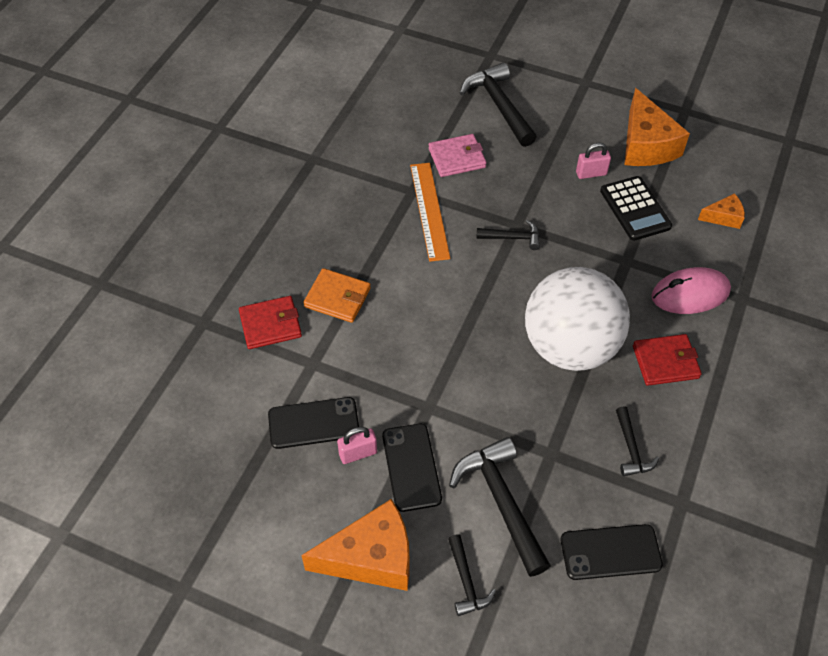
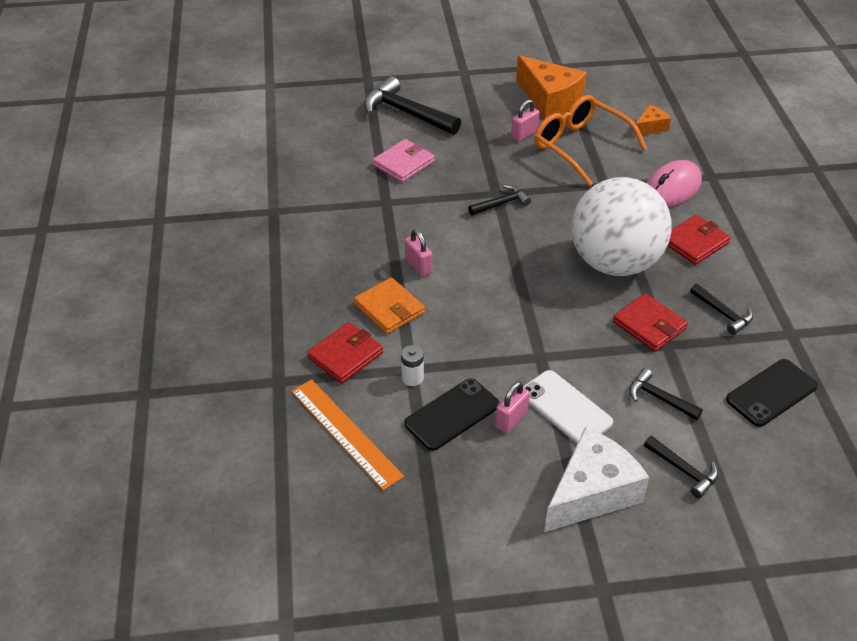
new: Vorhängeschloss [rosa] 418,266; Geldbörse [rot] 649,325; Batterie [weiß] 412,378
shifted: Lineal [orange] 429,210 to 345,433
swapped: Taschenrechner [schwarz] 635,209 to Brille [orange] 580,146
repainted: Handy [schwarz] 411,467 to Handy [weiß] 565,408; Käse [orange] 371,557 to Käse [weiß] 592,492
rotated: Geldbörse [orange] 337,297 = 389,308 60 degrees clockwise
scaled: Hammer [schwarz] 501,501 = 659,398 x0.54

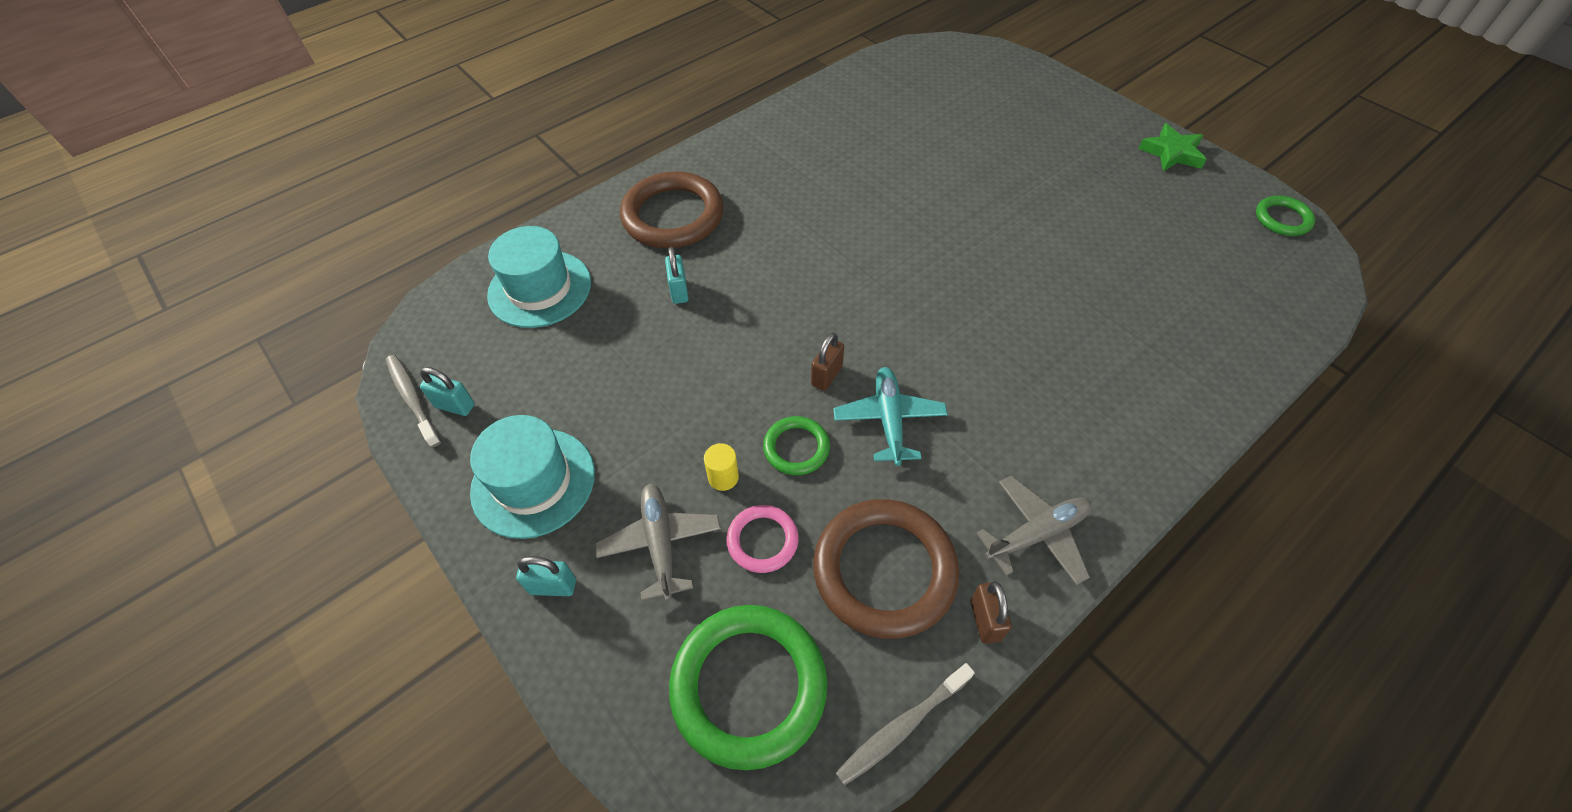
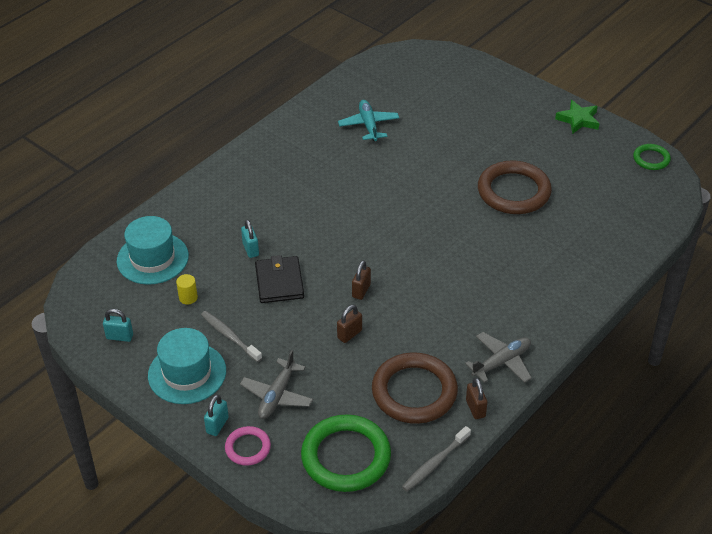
new: Geldbörse [schwarz] 279,282
shifted: Ring [braun] 673,216 to 513,191; Zahnbürste [grau] 412,399 to 229,336; Flugzeug [türkis] 889,420 to 369,125; Vollzylinder [gelb] 723,477 to 188,298; Ring [rosa] 762,540 to 248,448
swapped: Ring [grün] 796,448 to Vorhängeschloss [braun] 349,334
rotated: Flugzeug [grau] 661,543 = 277,395 135 degrees counterclockwise; Vorhängeschloss [türkis] 553,586 = 217,425 60 degrees counterclockwise

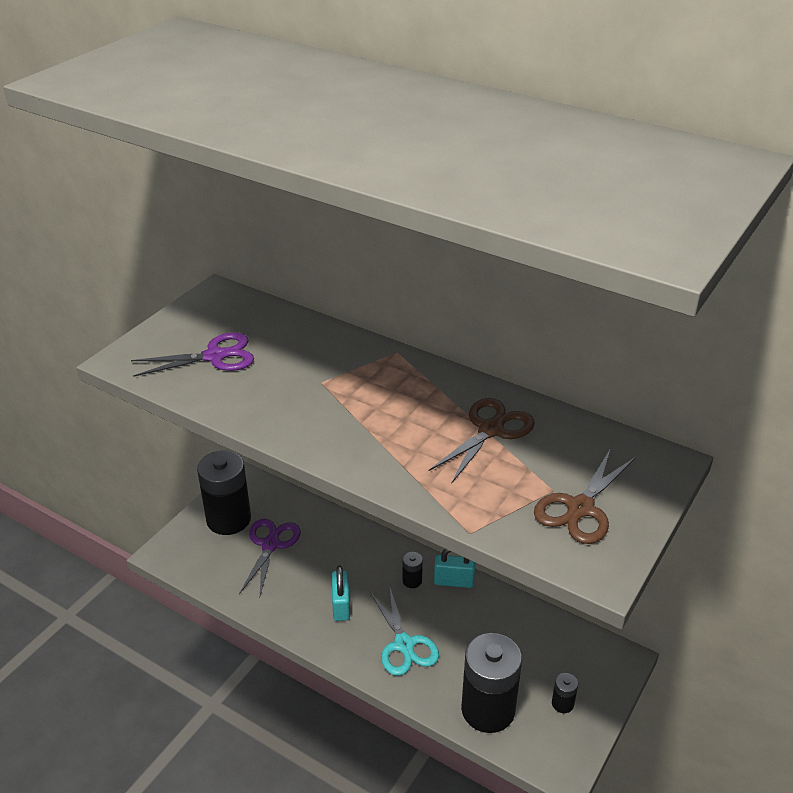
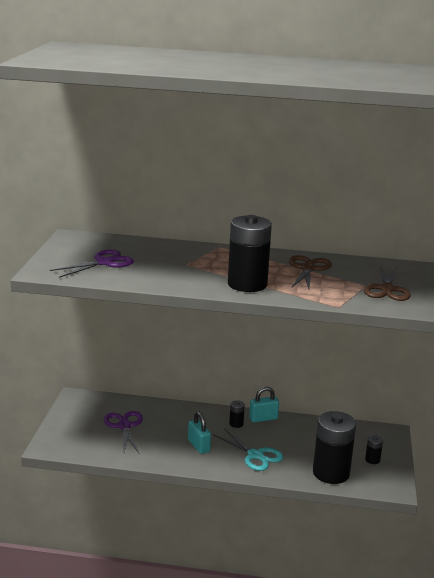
shifted: Batterie [schwarz] 228,519 to 247,284

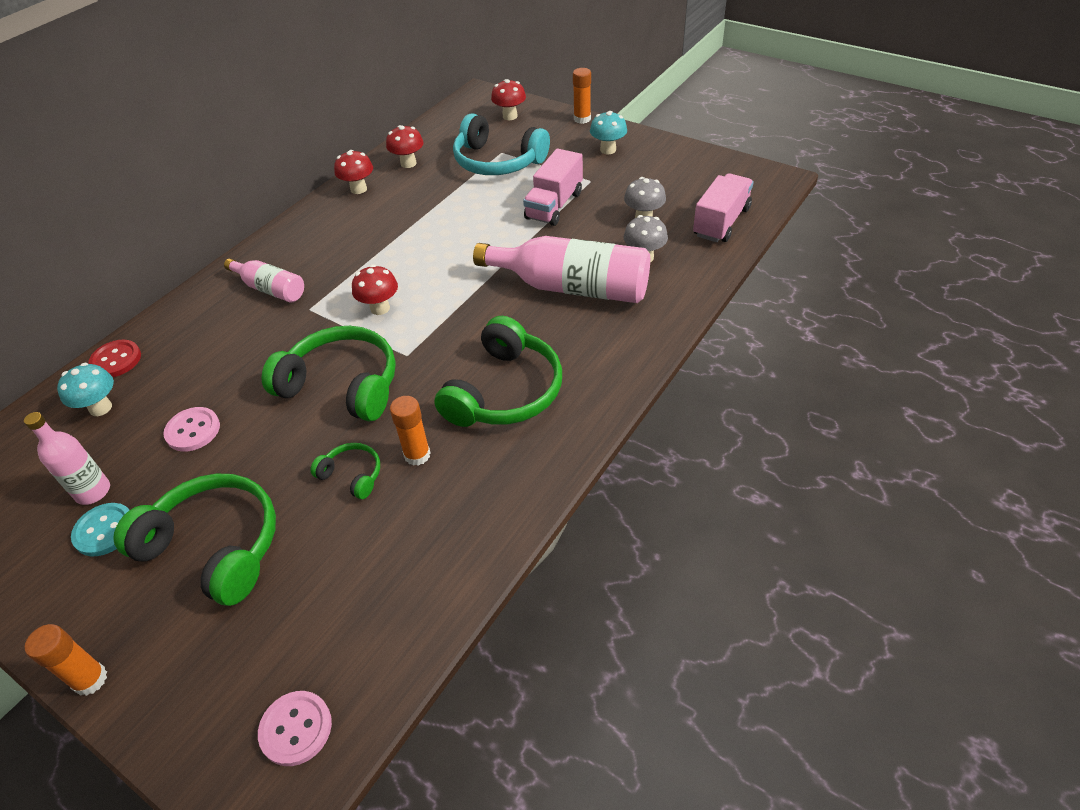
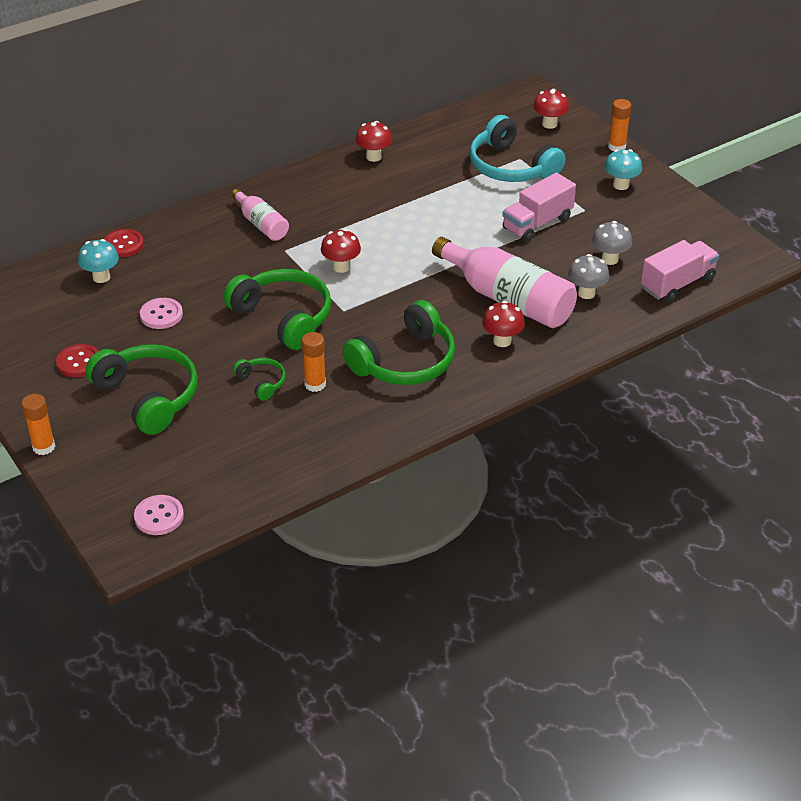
gone: Flasche [rosa] 93,491
shifted: Pilz [rot] 408,163 to 502,341
repainted: Knopf [türkis] 105,531 to Knopf [rot] 79,362

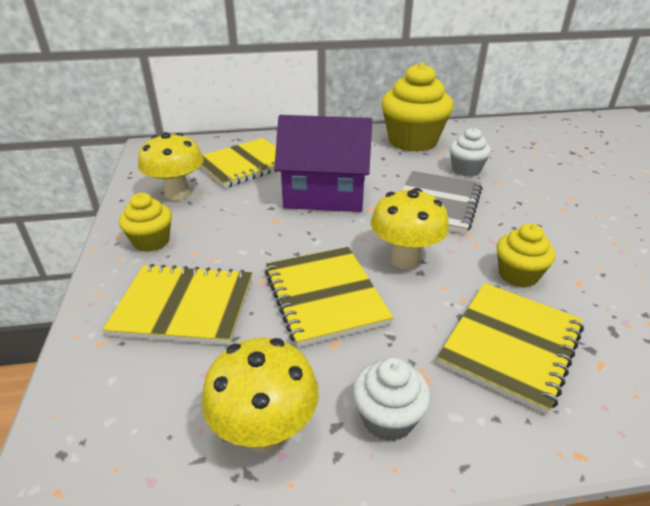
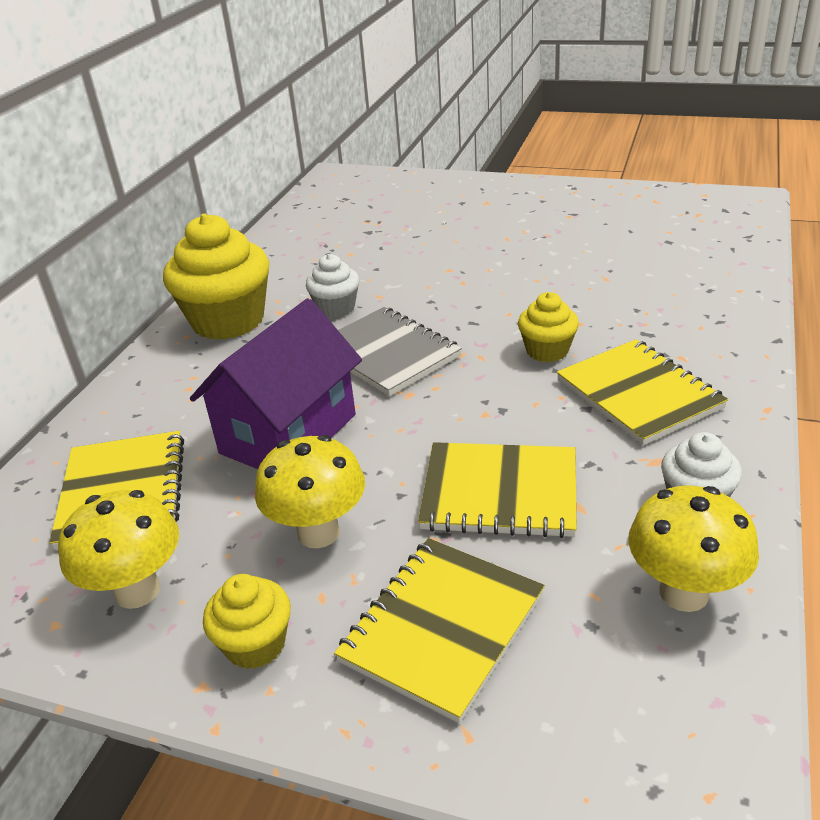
shifted: Pilz [gelb] 405,259 to 318,532

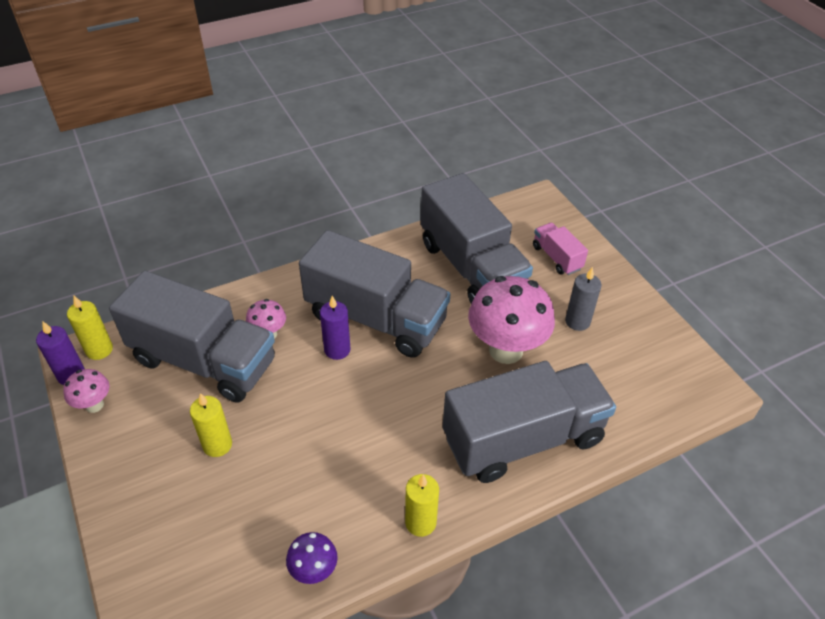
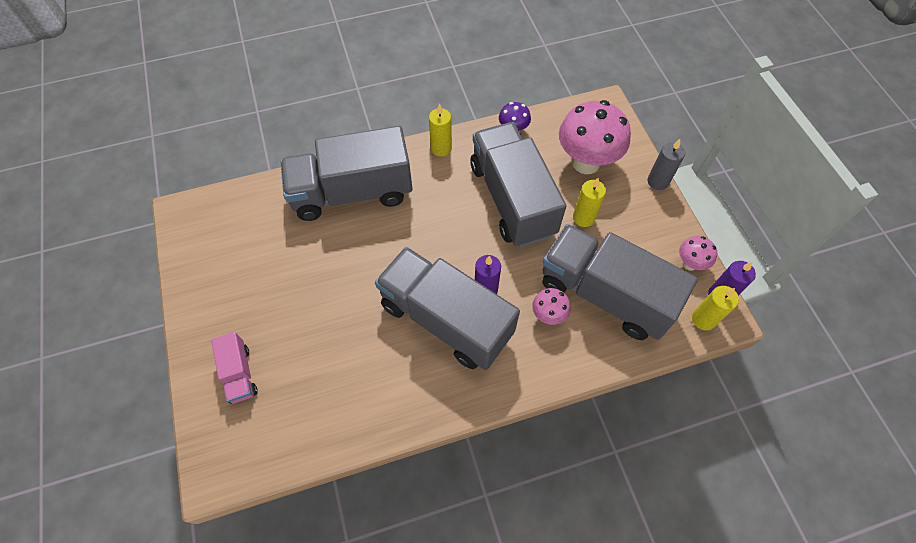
shifted: Lastwagen [grau] 471,267 to 512,199; Kerze [grau] 577,321 to 658,181; Pilz [rosa] 506,350 to 586,162

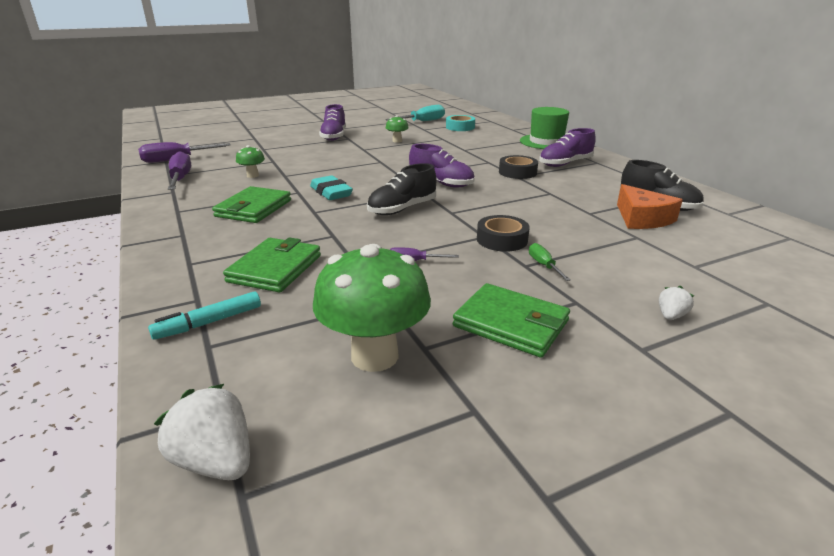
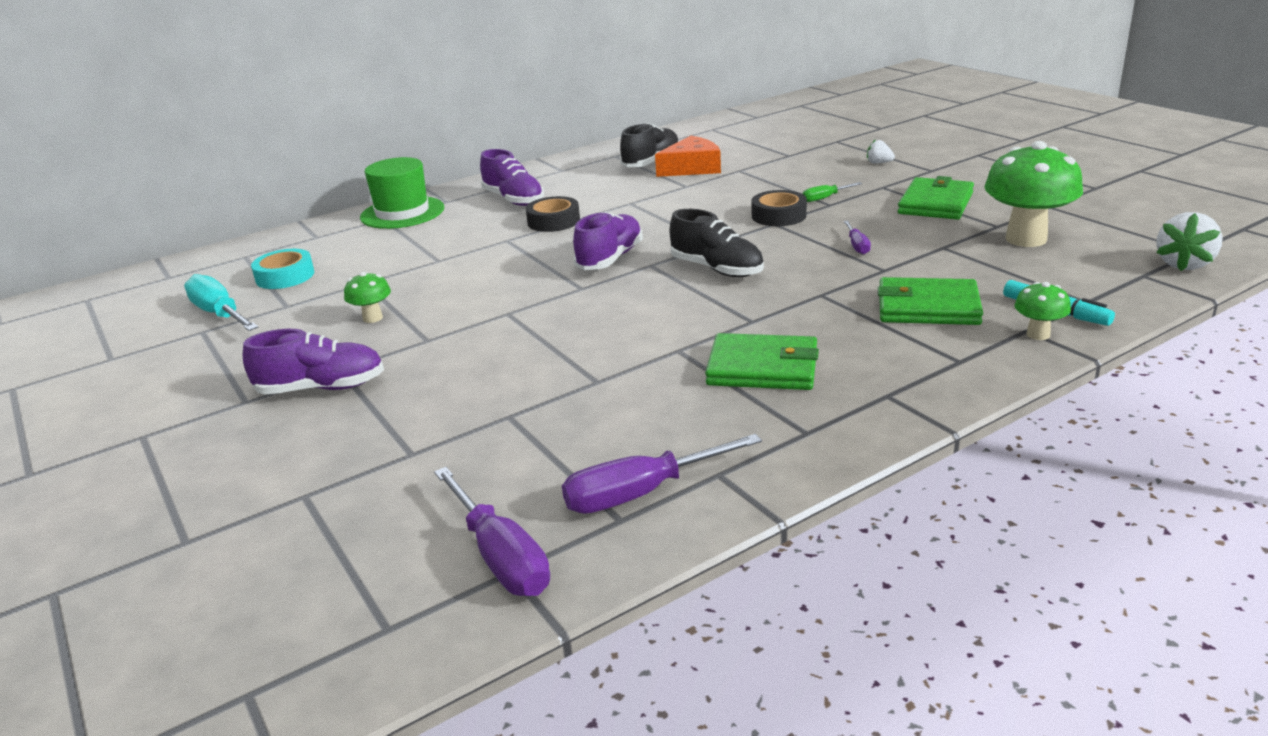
gone: Radiergummi [türkis] 331,192
shifted: Pilz [grün] 252,175 to 1038,334

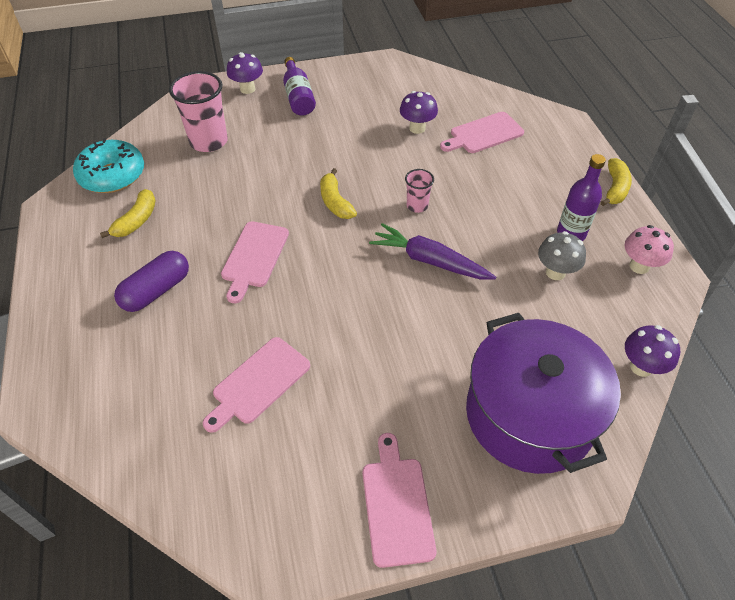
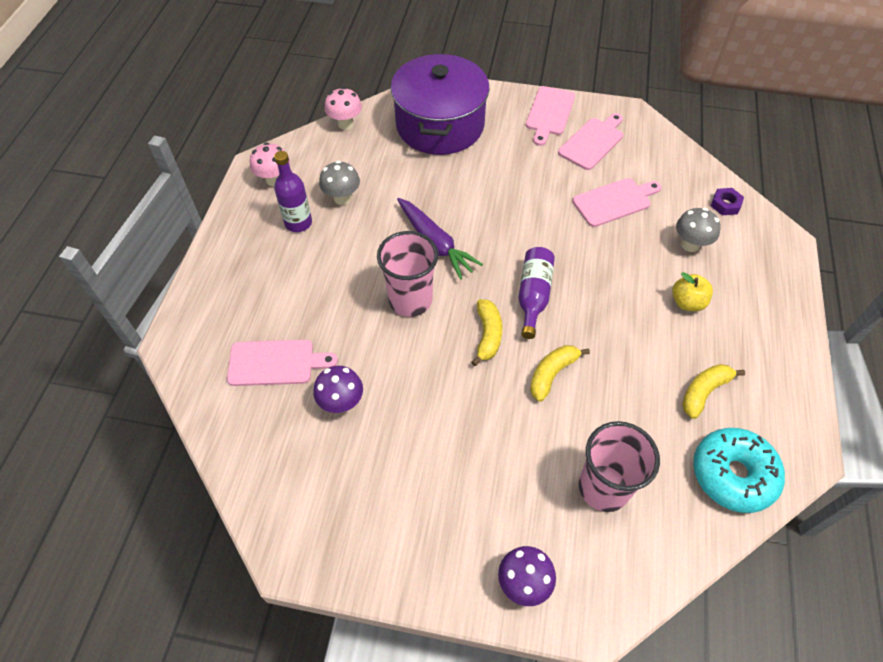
new: Sechskantmutter [lila] 725,204; Pilz [grau] 690,245
shifted: Flasche [lila] 298,96 to 533,296; Banane [gelb] 615,188 to 552,374; Schneidebrett [rosa] 254,257 to 592,142
swapped: Kapsel [lila] 156,291 to Apfel [gelb] 687,302
repainted: Pilz [lila] 641,367 to Pilz [rosa] 345,124
scaled: Becher [rosa] 417,206 = 410,300 x1.91

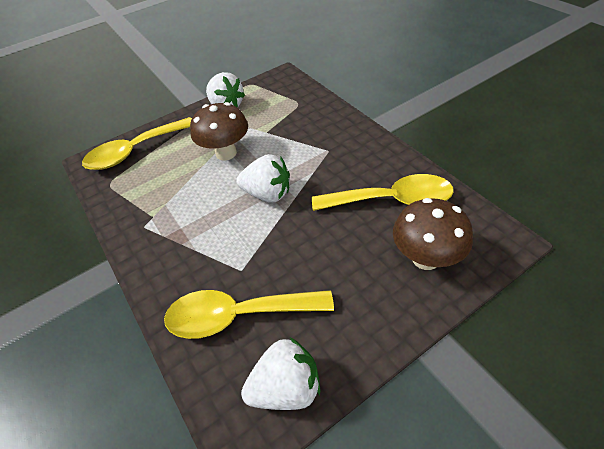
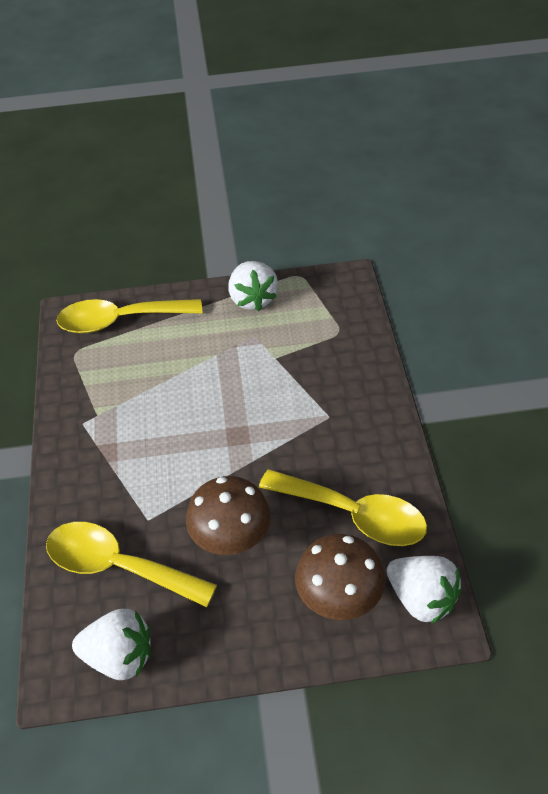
shifted: Pilz [braun] 226,153 to 232,540; Erdbeere [weiß] 267,194 to 422,599

